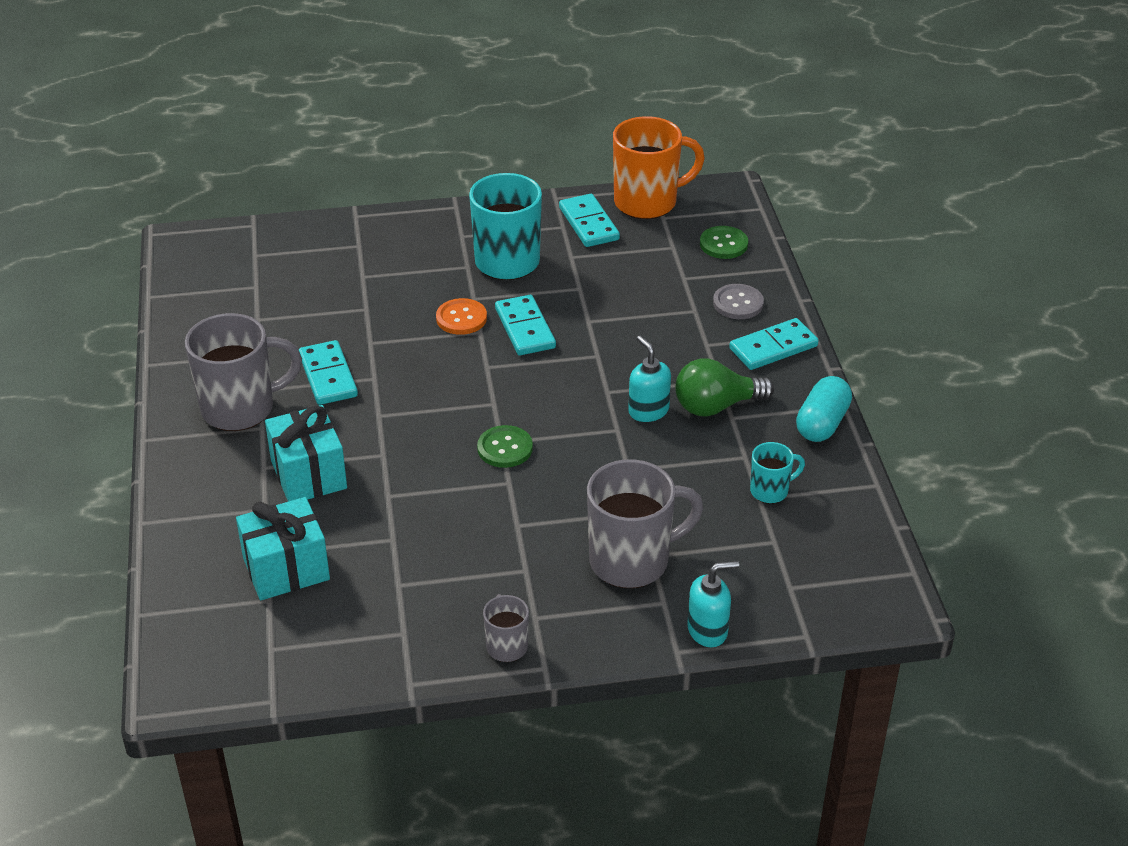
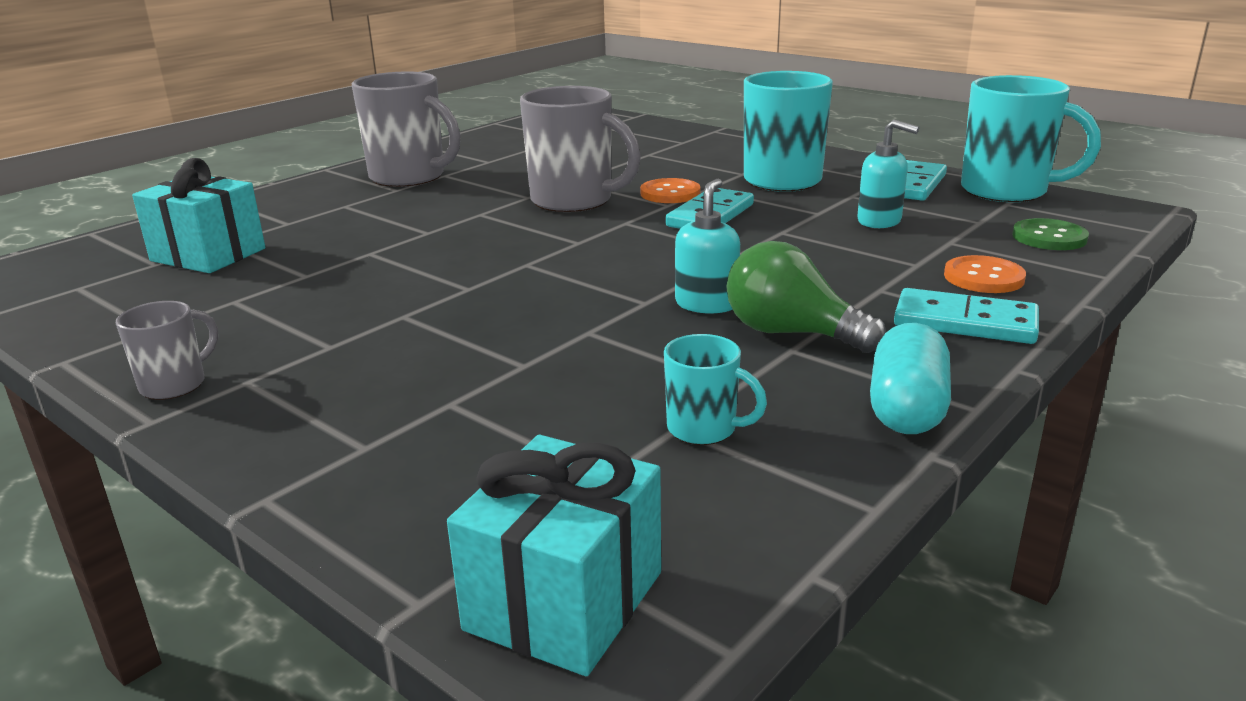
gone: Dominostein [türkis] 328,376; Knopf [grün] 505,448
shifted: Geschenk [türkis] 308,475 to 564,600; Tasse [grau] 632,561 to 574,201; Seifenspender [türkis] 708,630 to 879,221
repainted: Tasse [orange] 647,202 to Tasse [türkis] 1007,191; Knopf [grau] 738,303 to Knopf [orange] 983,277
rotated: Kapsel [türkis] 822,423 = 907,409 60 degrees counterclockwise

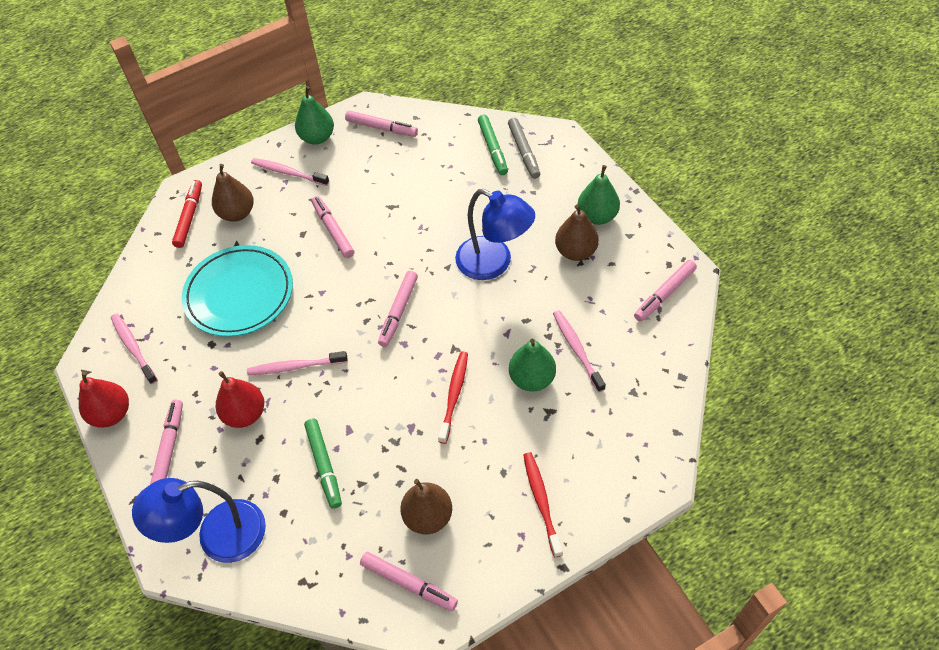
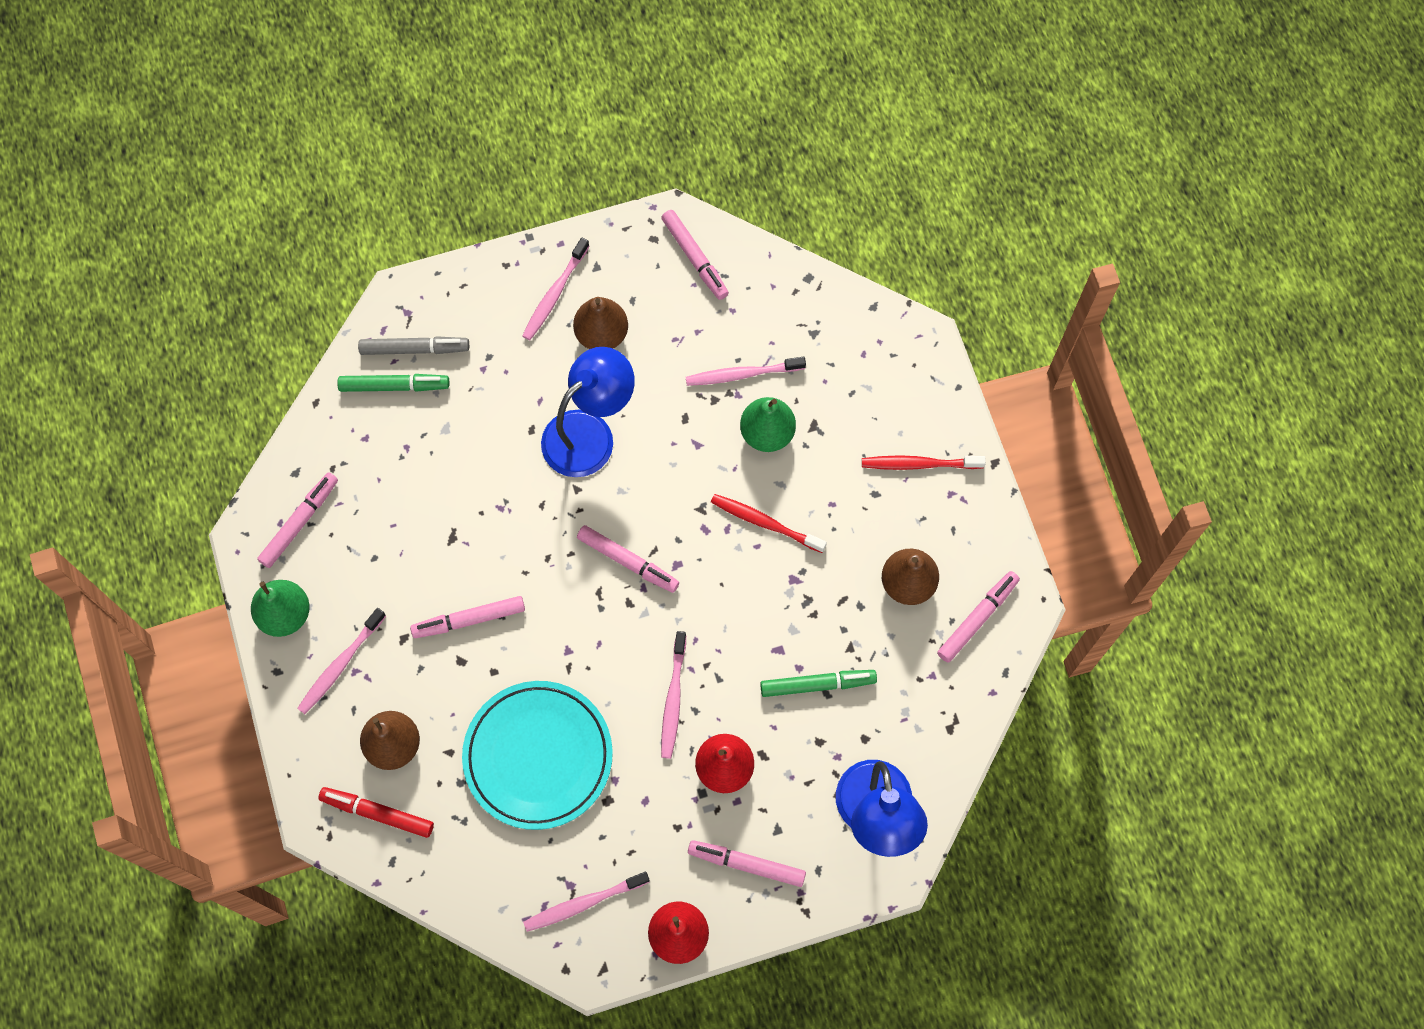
swapped: Birne [grün] 597,216 to Zahnbürste [rosa] 555,294

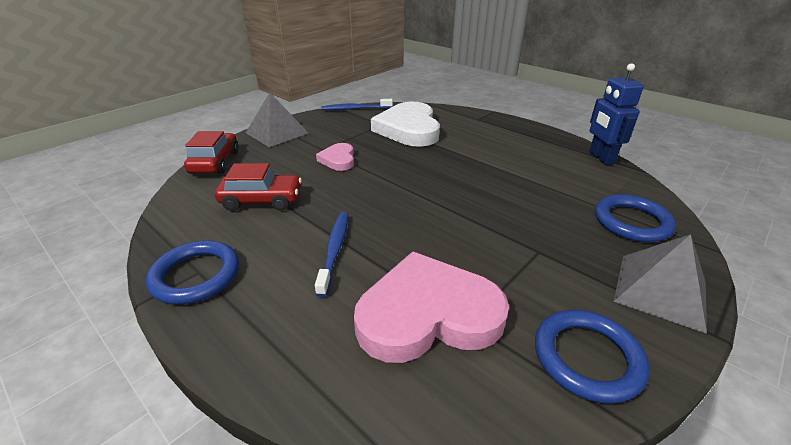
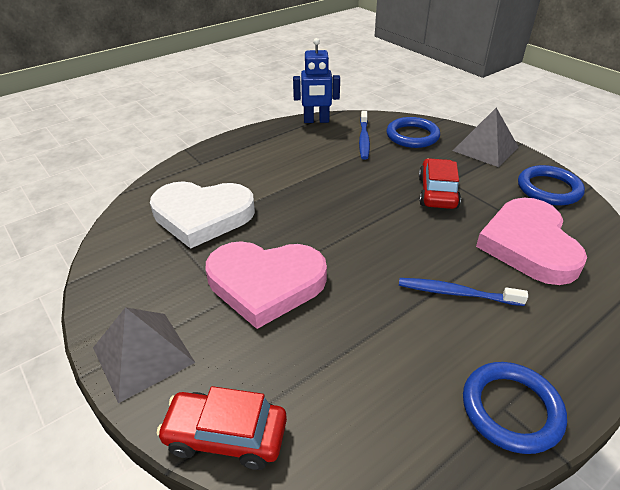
shifted: Zahnbürste [blau] 355,109 to 364,139; Auto [rot] 261,200 to 437,192
scaled: Herz [rosa] 338,159 = 265,283 x2.01

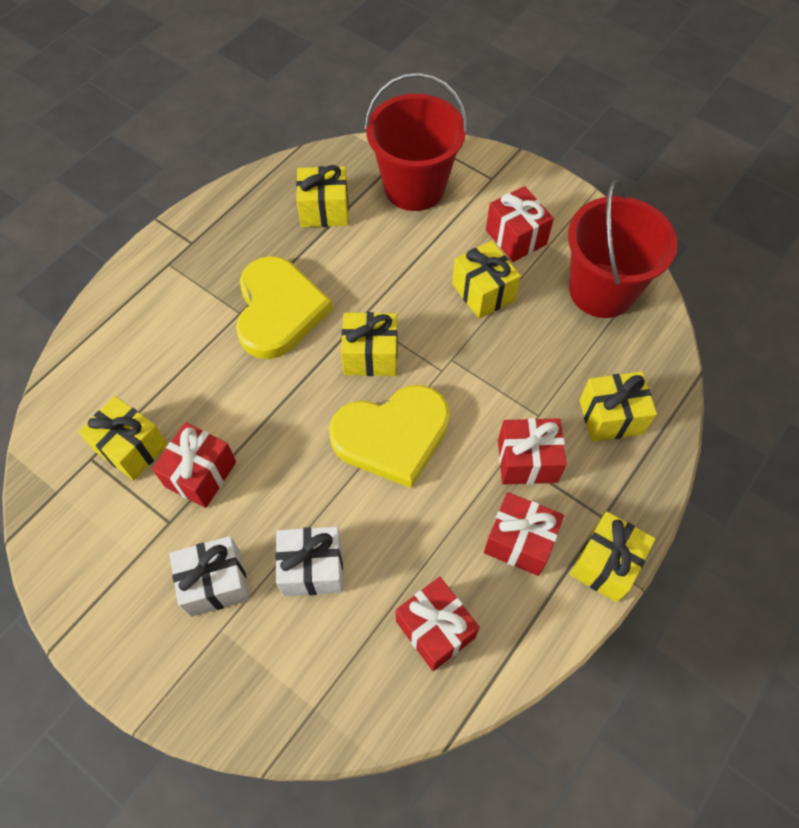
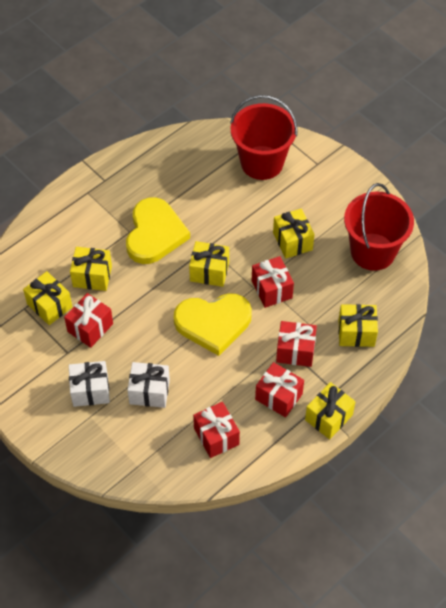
shifted: Geschenk [gelb] 324,210 to 92,276; Geschenk [rot] 516,237 to 271,289

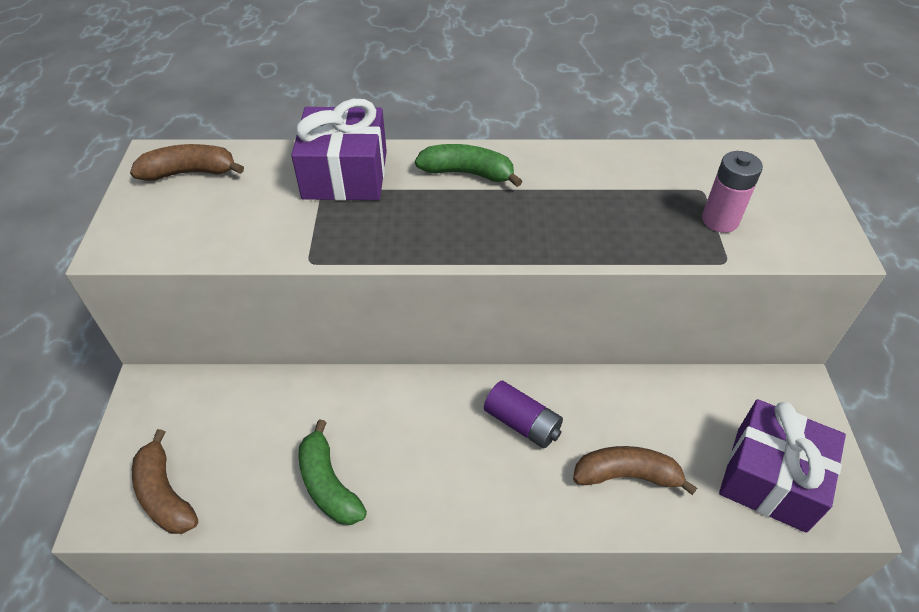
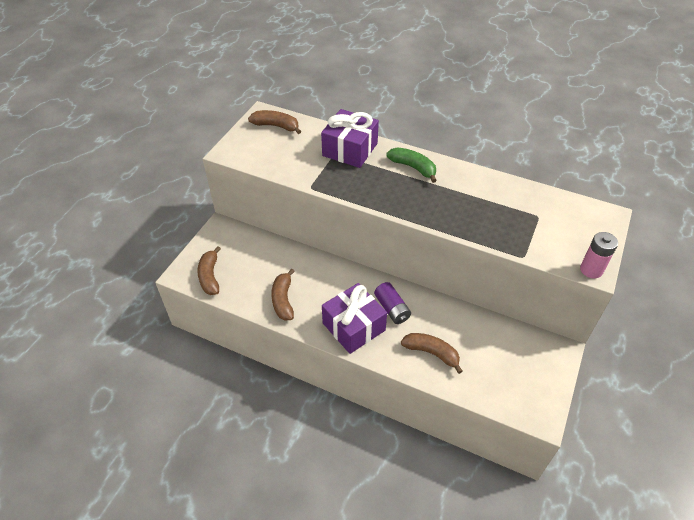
shifted: Batterie [rosa] 720,220 to 591,270; Geschenk [lila] 770,478 to 353,327
repainted: Banane [grün] 328,484 to Banane [braun] 283,300

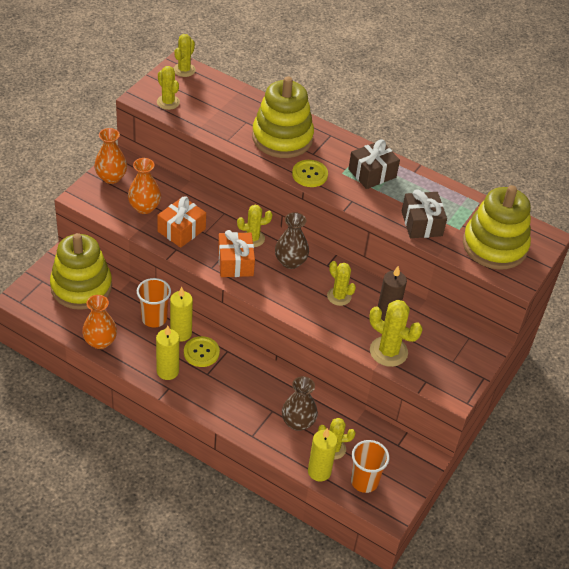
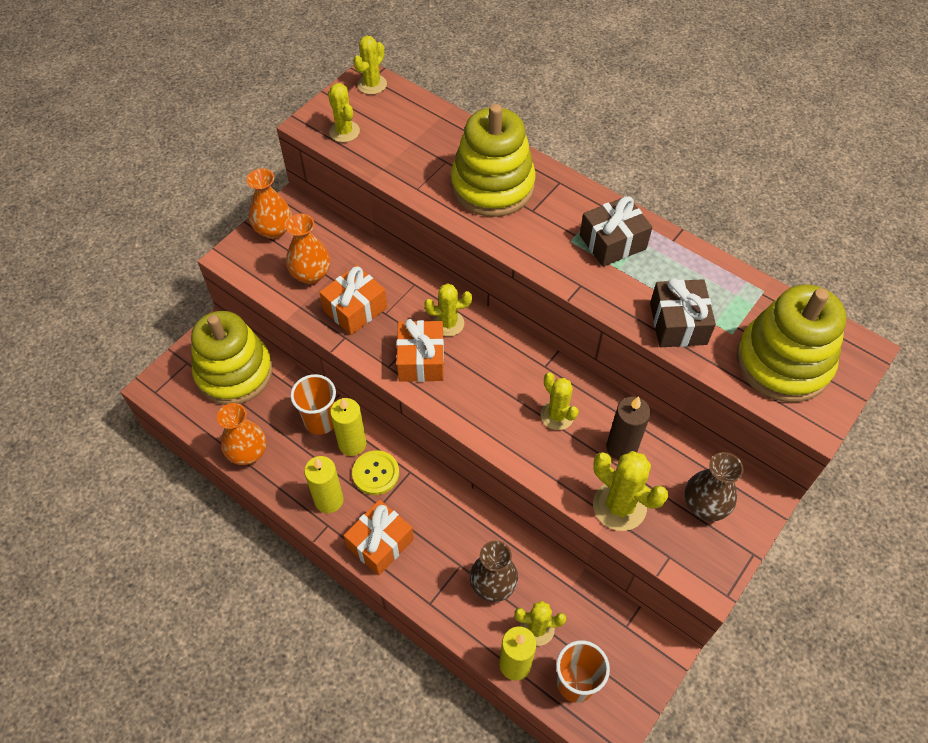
gone: Knopf [gelb] 309,174
new: Geschenk [orange] 380,543
shifted: Vase [braun] 290,262 to 704,505

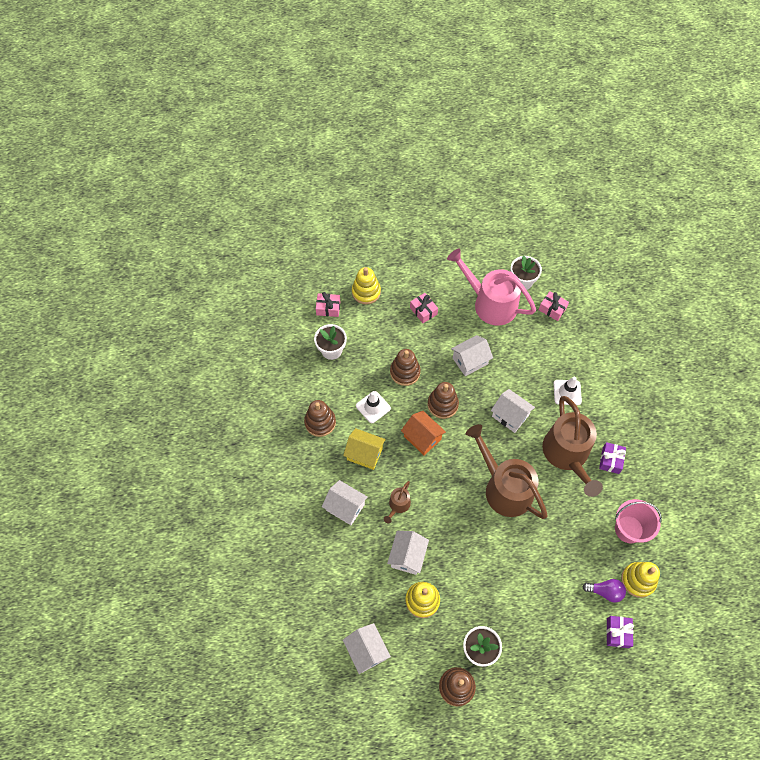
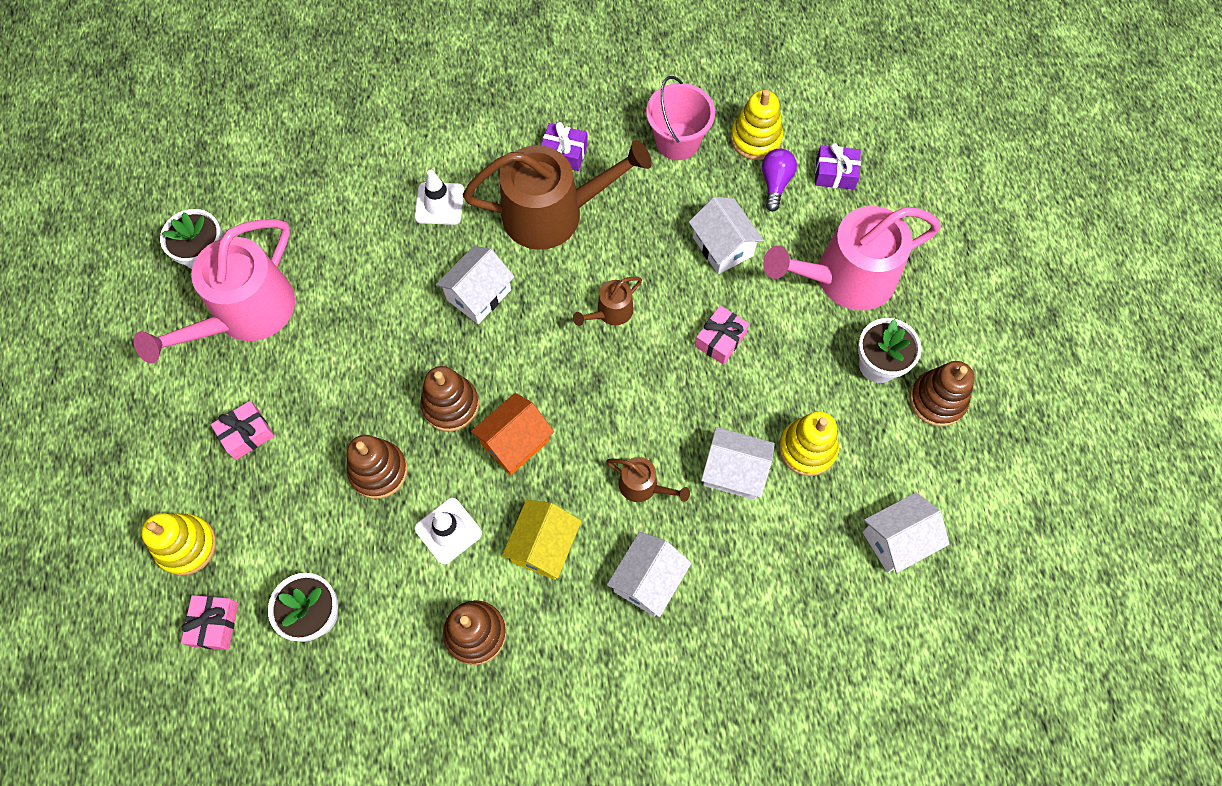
new: Gießkanne [rosa] 846,278
shifted: Geschenk [rosa] 552,309 to 720,339; Haus [weiß] 470,361 to 722,246
scaled: Gießkanne [braun] 504,488 = 611,312 x0.45

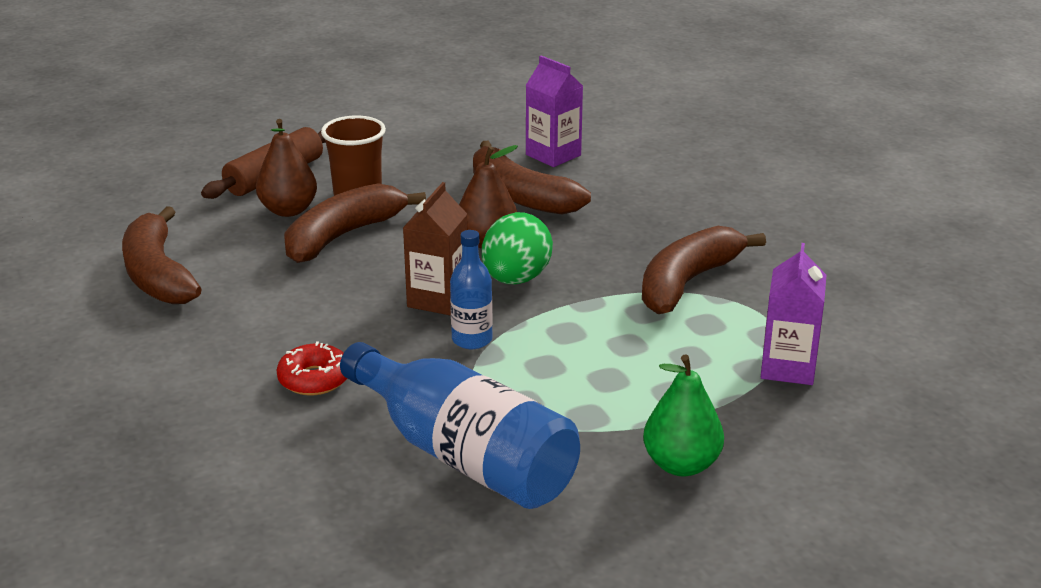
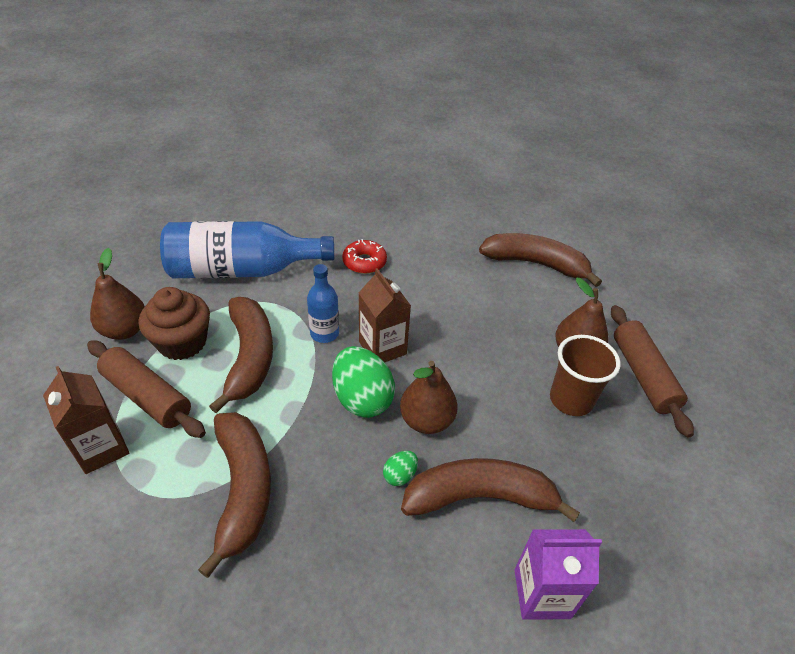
new: Muffin [braun] 182,342; Nudelholz [braun] 147,396; Ei [grün] 400,475
shifted: Banane [braun] 343,236 to 249,357
repainted: Getränkekarton [lila] 788,368 to Getränkekarton [braun] 101,448; Birne [grün] 681,465 to Birne [braun] 125,330

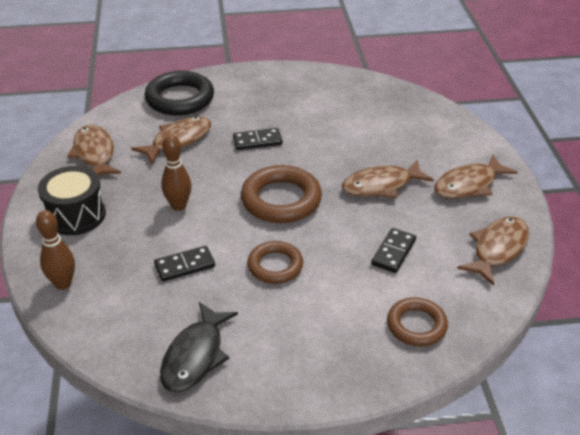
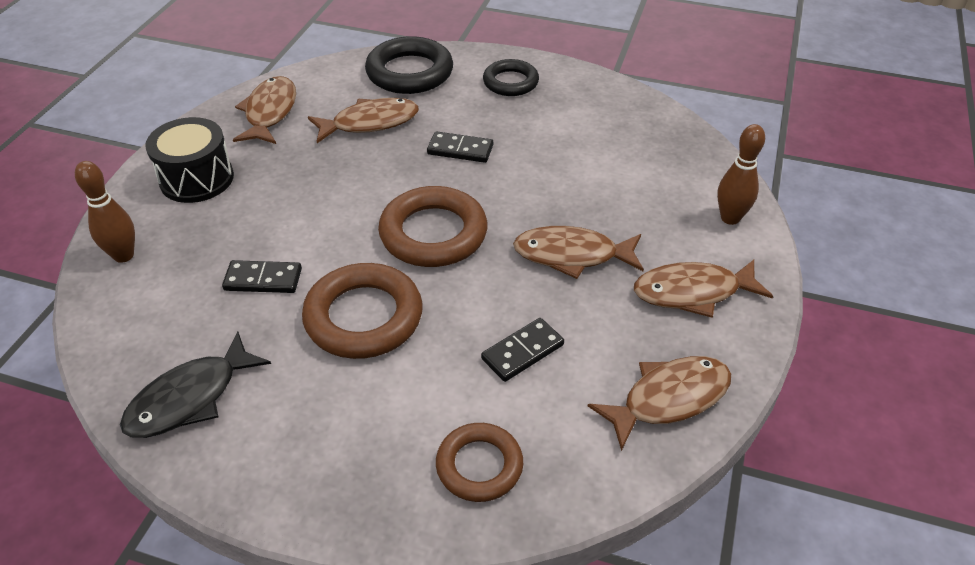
new: Ring [schwarz] 510,82
shifted: Bowlingkegel [braun] 179,206 to 730,218
scaled: Ring [braun] 275,266 = 364,317 x1.58

